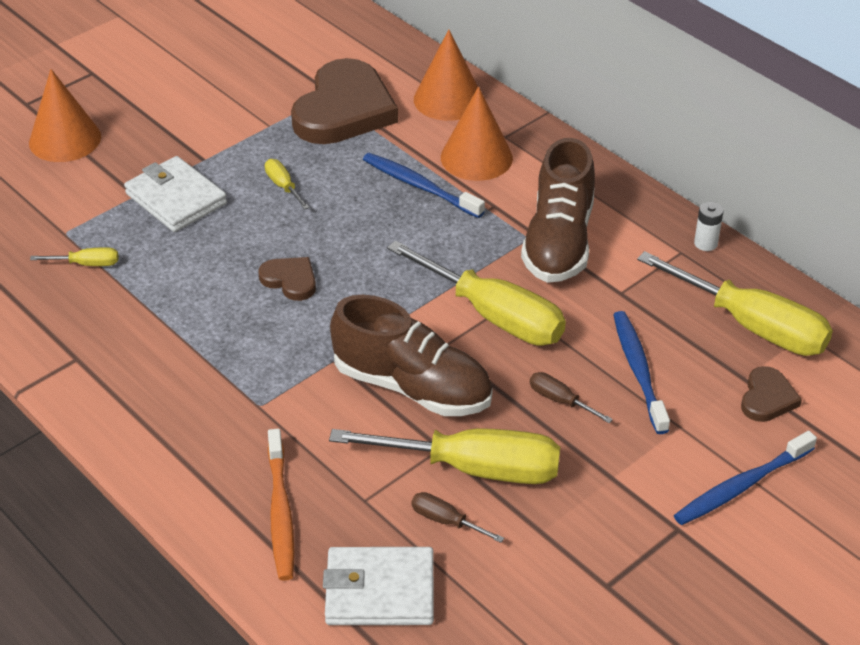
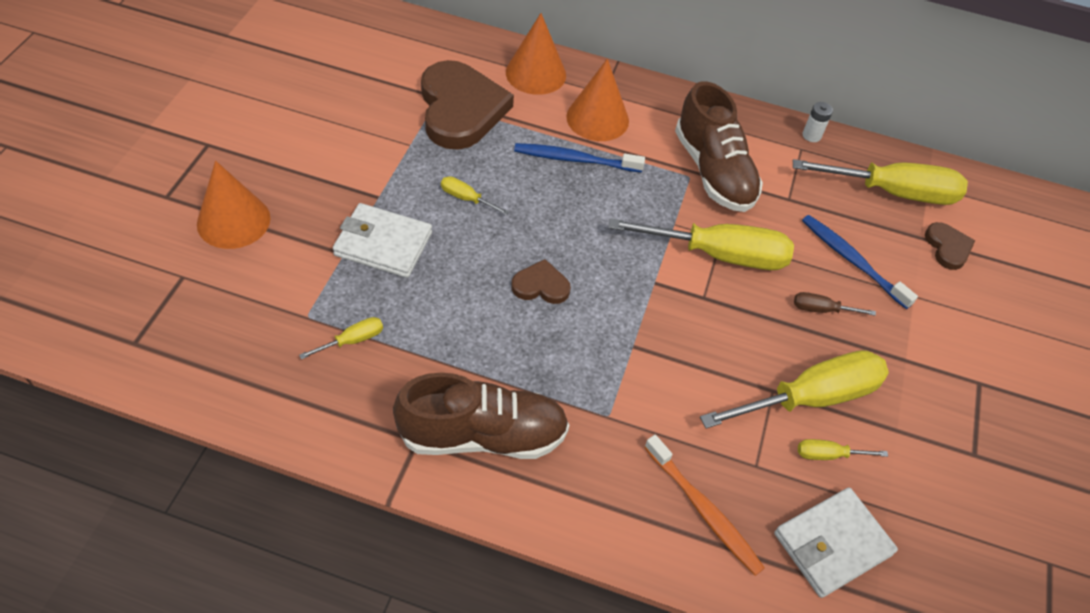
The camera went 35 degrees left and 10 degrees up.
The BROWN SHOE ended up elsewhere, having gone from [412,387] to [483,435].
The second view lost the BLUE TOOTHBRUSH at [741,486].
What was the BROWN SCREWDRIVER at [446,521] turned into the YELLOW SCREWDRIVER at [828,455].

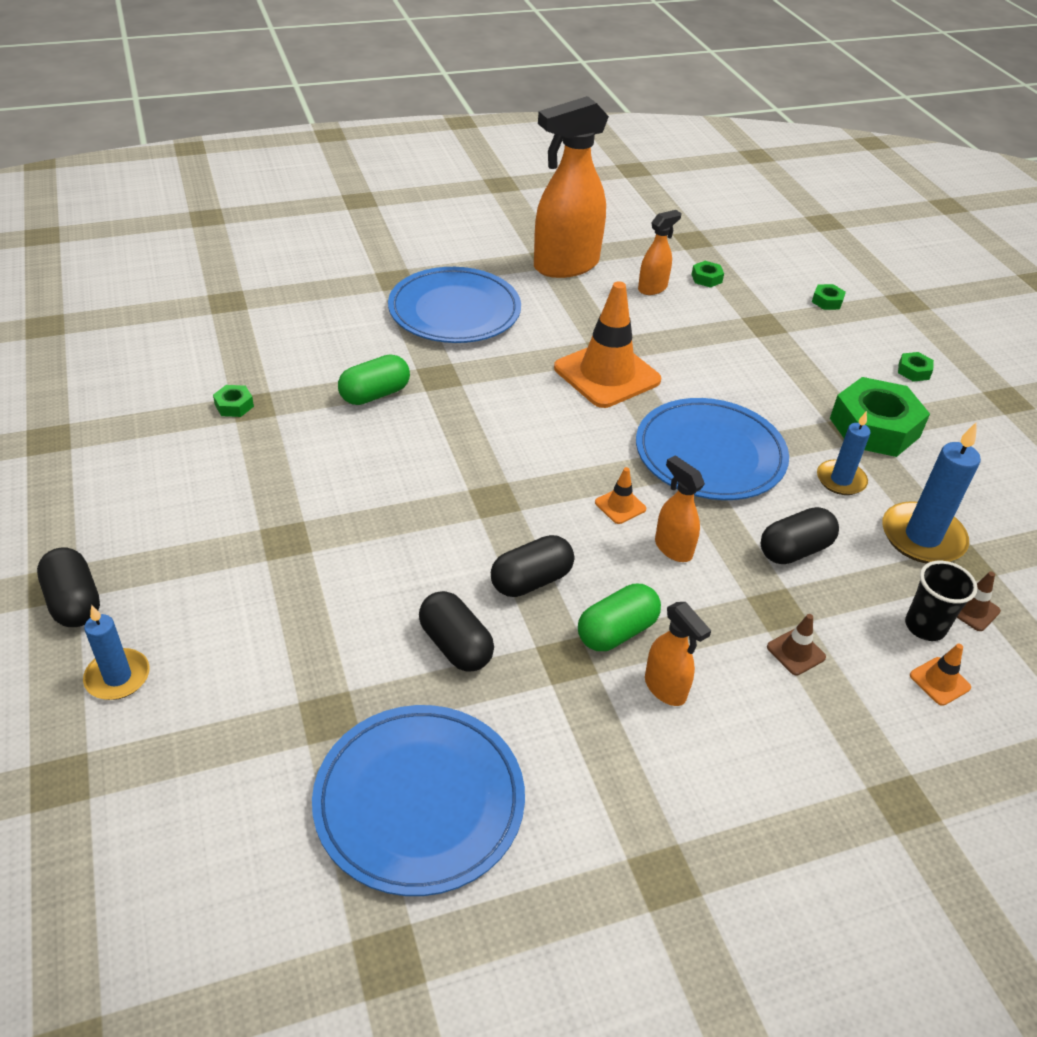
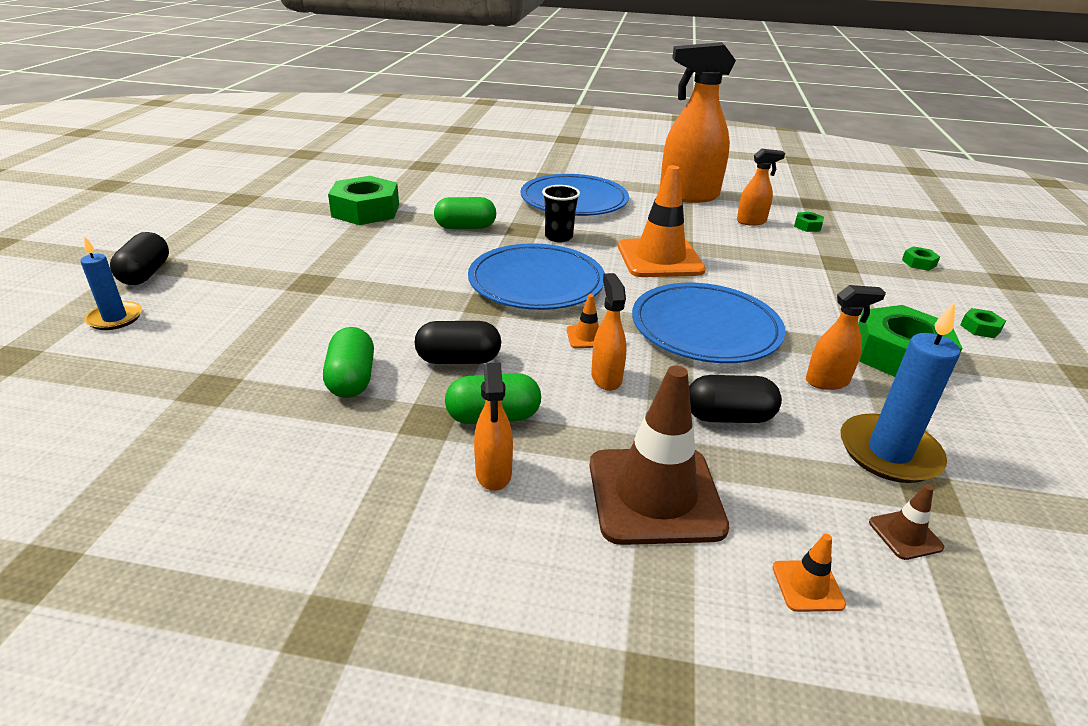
The camera went 30 degrees right and 10 degrees down.
The size of the GREEN NUT at [234,405] changed by a factor of 2.37.
Where the BLUE CANDLE stood at [841,480], the ORANGE SPRAY BOTTLE came to stand at [827,382].
The BLACK CUP ended up elsewhere, having gone from [925,627] to [558,237].
What was the BLACK CAPSULE at [455,645] turned into the GREEN CAPSULE at [351,379].
The size of the BROWN TRAFFIC CONE at [796,652] changed by a factor of 2.39.
The BLUE PLATE ended up elsewhere, having gone from [419,801] to [536,282].

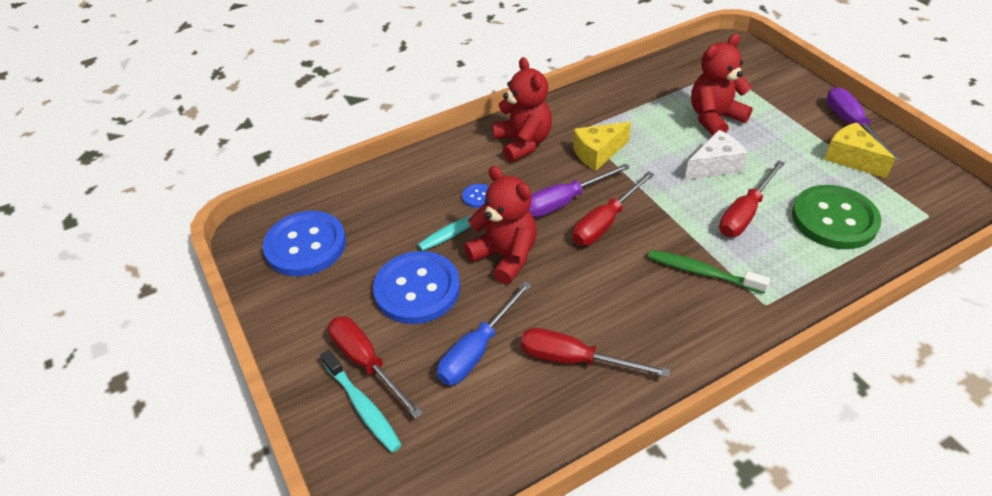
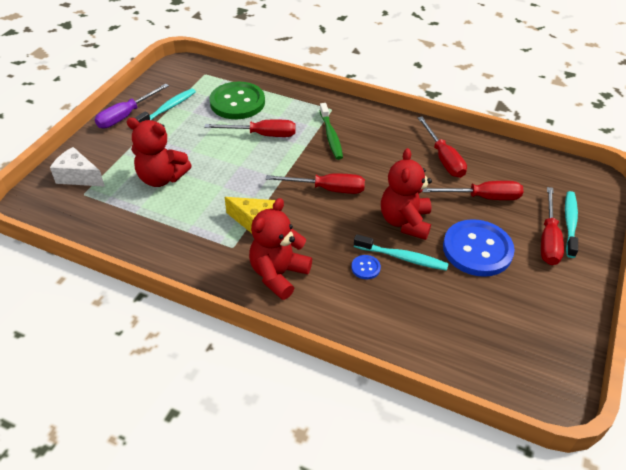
The camera went 130 degrees left and 0 degrees up.
Where the YELLOW CHEESE stood at [851,159], the TURQUOISE TOOTHBRUSH came to stand at [168,108].
The WHITE CHEESE ended up elsewhere, having gone from [715,166] to [78,177].
The second view lost the PURPLE SCREWDRIVER at [564,201].
The second view lost the BLUE BUTTON at [305,245].
What was the BLUE SCREWDRIVER at [477,350] turned into the RED SCREWDRIVER at [482,197].

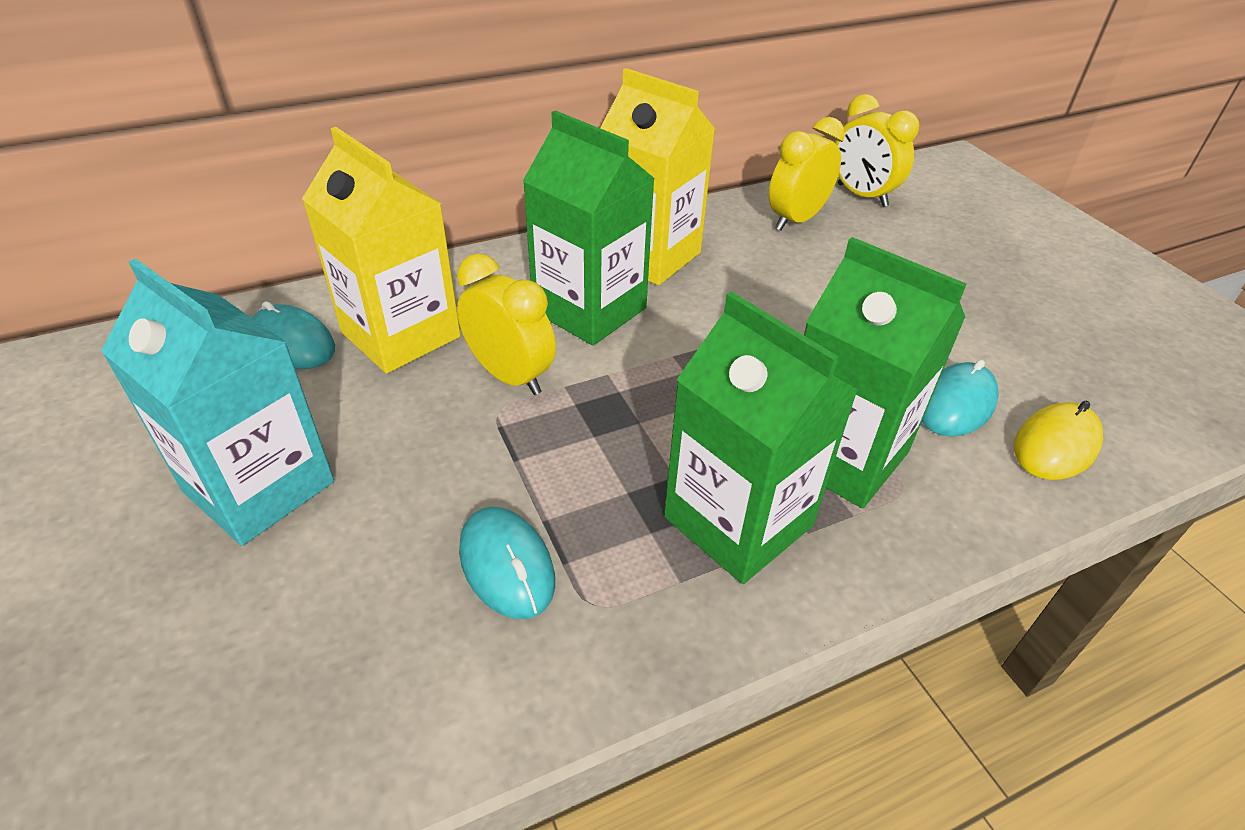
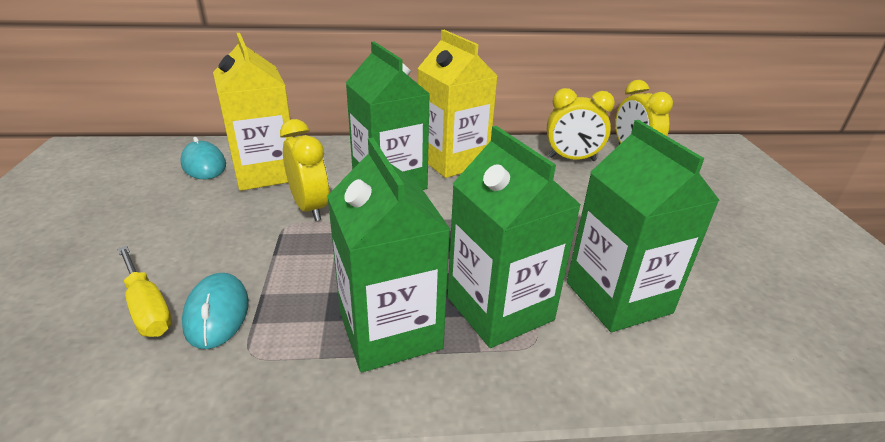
The camera went 20 degrees right and 10 degrees down.
The YELLOW CLOCK at [796,220] ended up facing another way, 150 degrees counterclockwise from before.
The second view lost the TURQUOISE CARTON at [259,487].
Where the TURQUOISE MOUSE stood at [956,404], the GREEN CARTON came to stand at [618,297].
The second view lost the YELLOW MOUSE at [1055,445].
The second view gained the YELLOW SCREWDRIVER at [147,307].

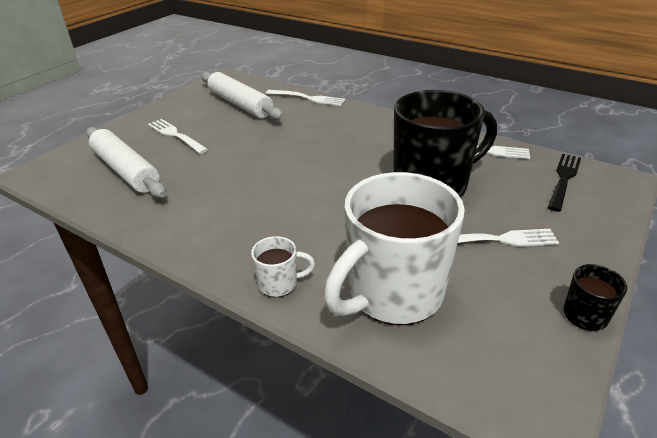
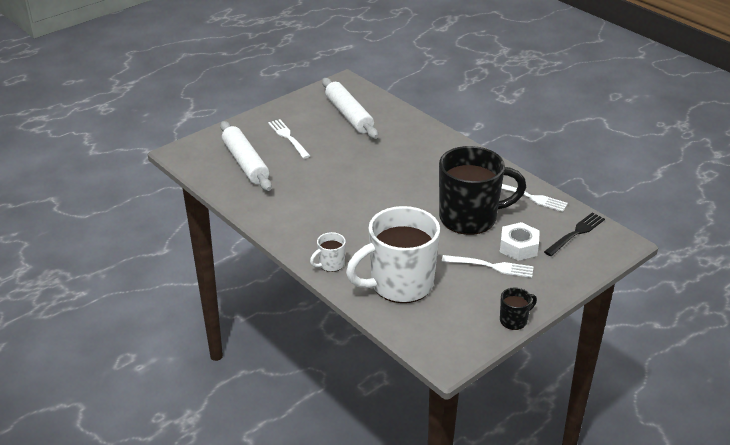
The camera went 15 degrees right and 0 degrees up.
The second view lost the WHITE FORK at [308,98].
The WHITE MUG at [279,284] ended up facing another way, 135 degrees clockwise from before.
The second view gained the WHITE NUT at [518,247].

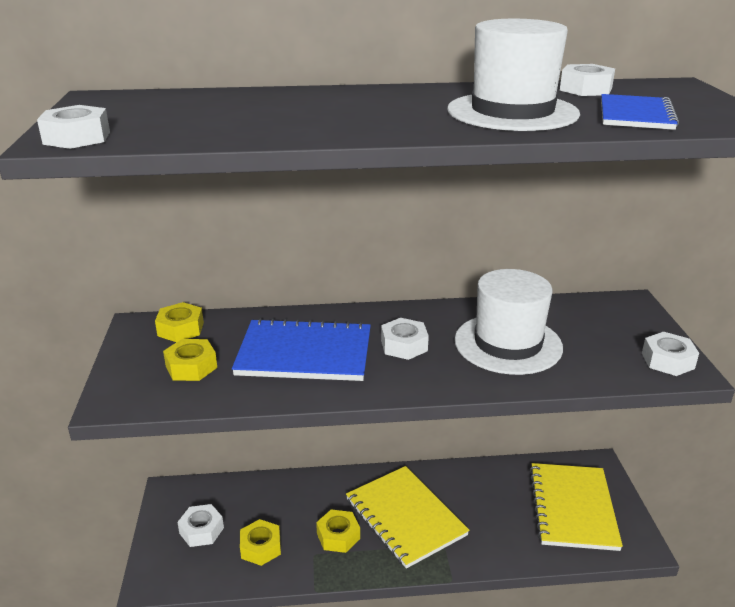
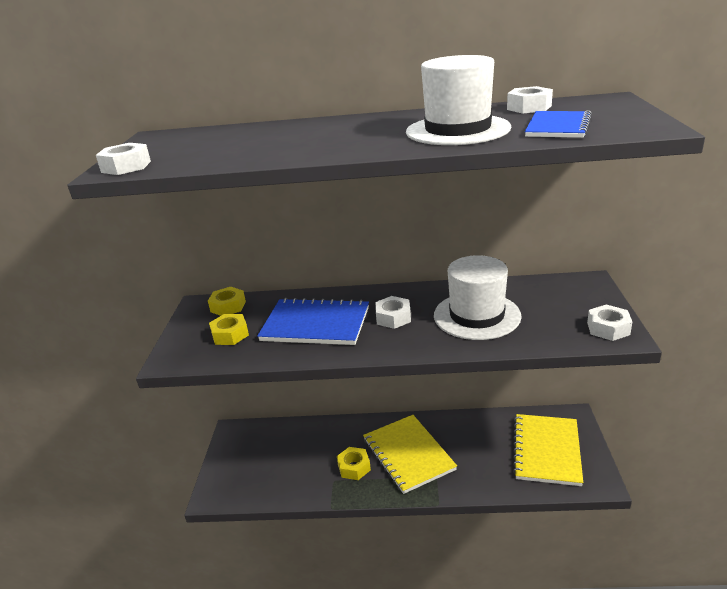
The camera went 10 degrees right and 0 degrees up.
The second view lost the WHITE NUT at [201,530].
The second view lost the YELLOW NUT at [261,547].

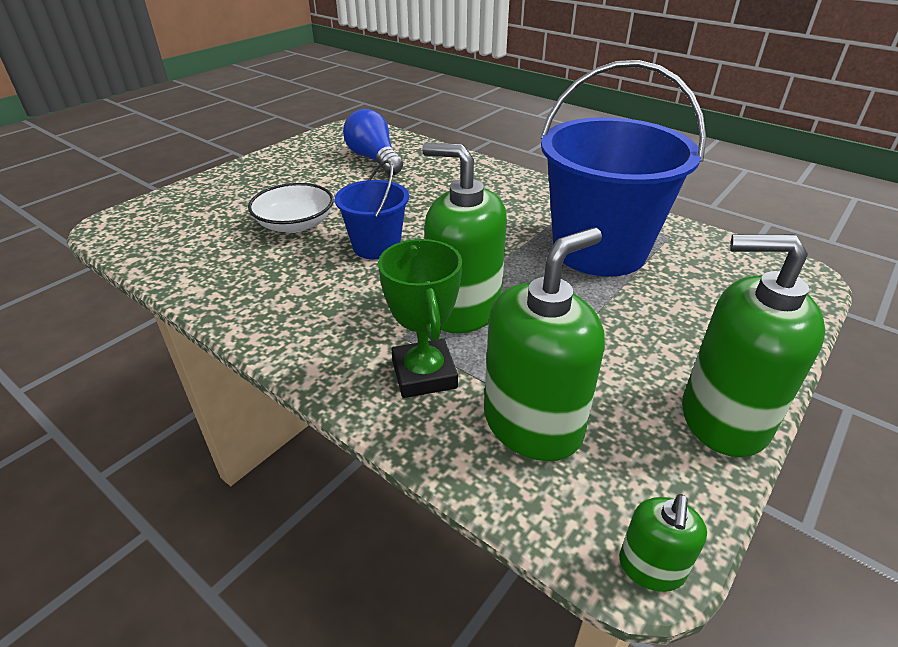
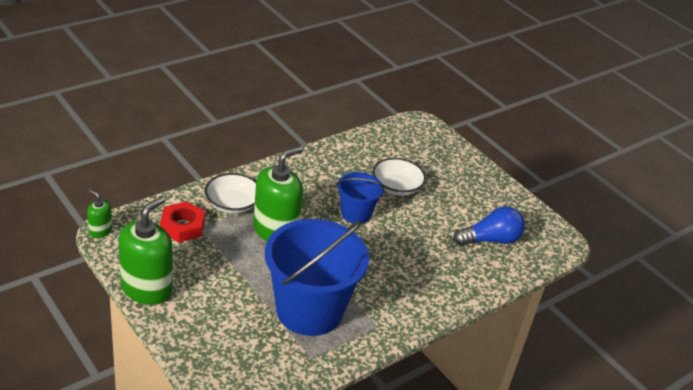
The camera went 100 degrees right and 0 degrees up.
Where the GREEN SOAP DISPENSER stood at [532,424], the RED NUT came to stand at [182,226].
Where the GREEN TROPHY stood at [424,374], the WHITE BOWL came to stand at [232,204].

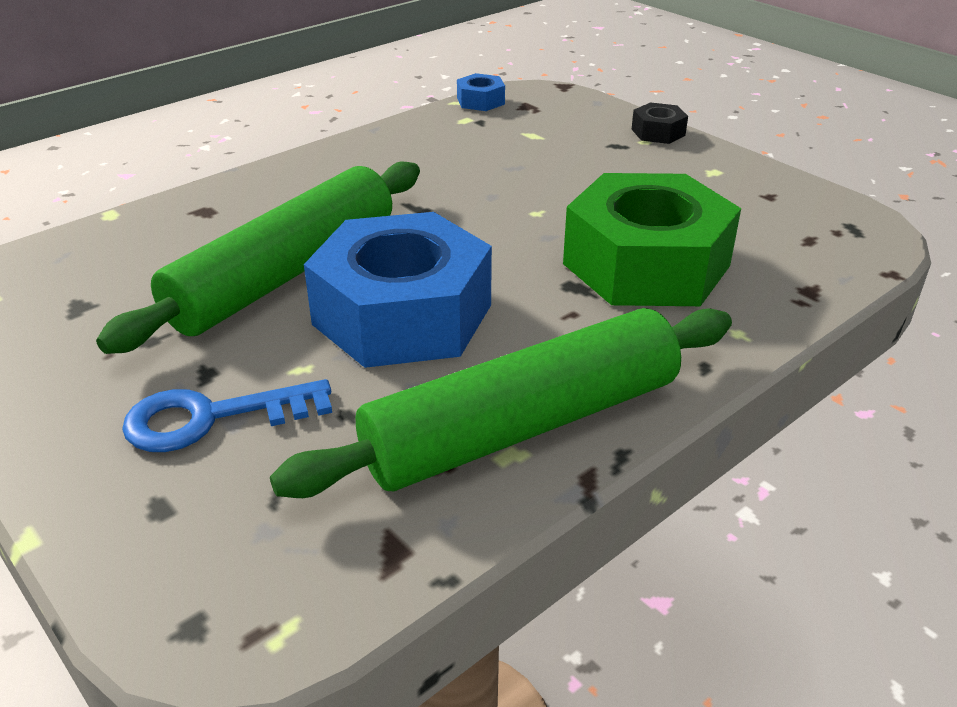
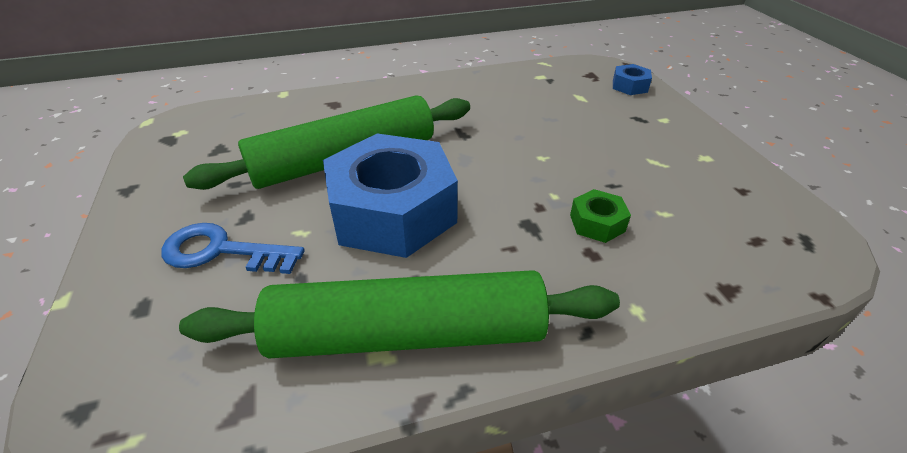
The camera went 25 degrees right and 5 degrees up.
The BLUE NUT ended up elsewhere, having gone from [480,101] to [629,86].
The second view lost the BLACK NUT at [658,132].
The size of the GREEN NUT at [646,265] changed by a factor of 0.41.

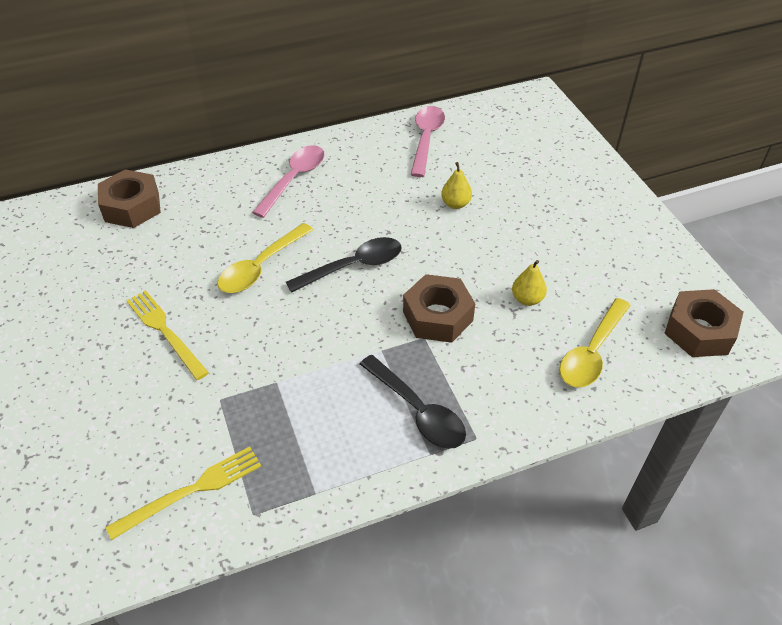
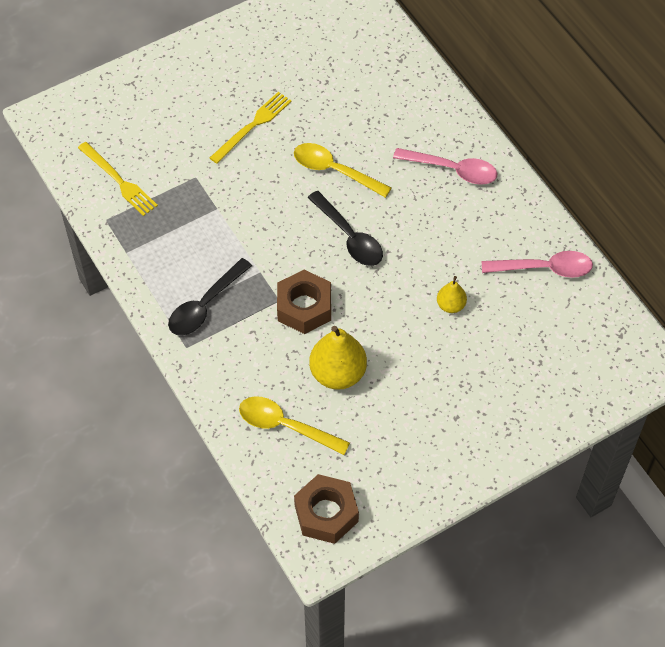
The camera went 80 degrees right and 10 degrees up.
The second view lost the BROWN NUT at [132,207].
The size of the YELLOW PEAR at [527,299] changed by a factor of 1.86.

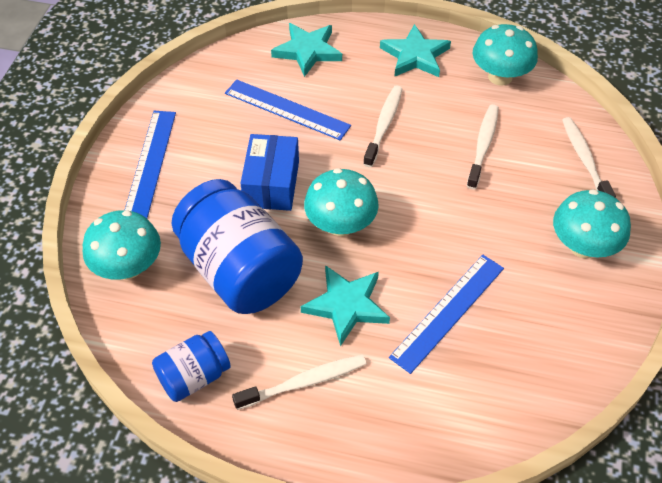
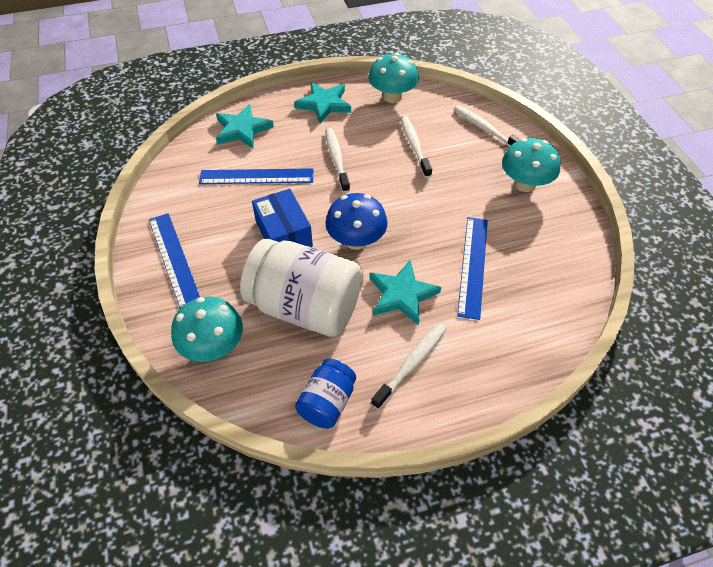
The camera went 30 degrees left and 0 degrees up.
What was the TURQUOISE MUSHROOM at [340,225] turned into the BLUE MUSHROOM at [356,240].
What was the BLUE JAR at [240,270] turned into the WHITE JAR at [305,307].

